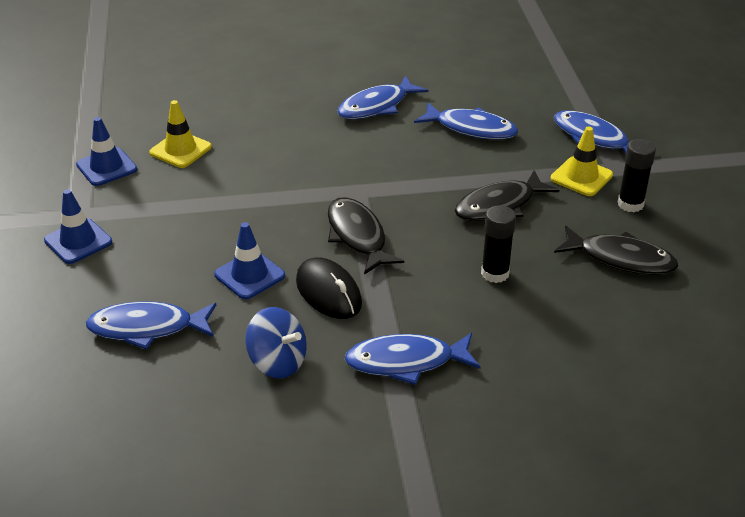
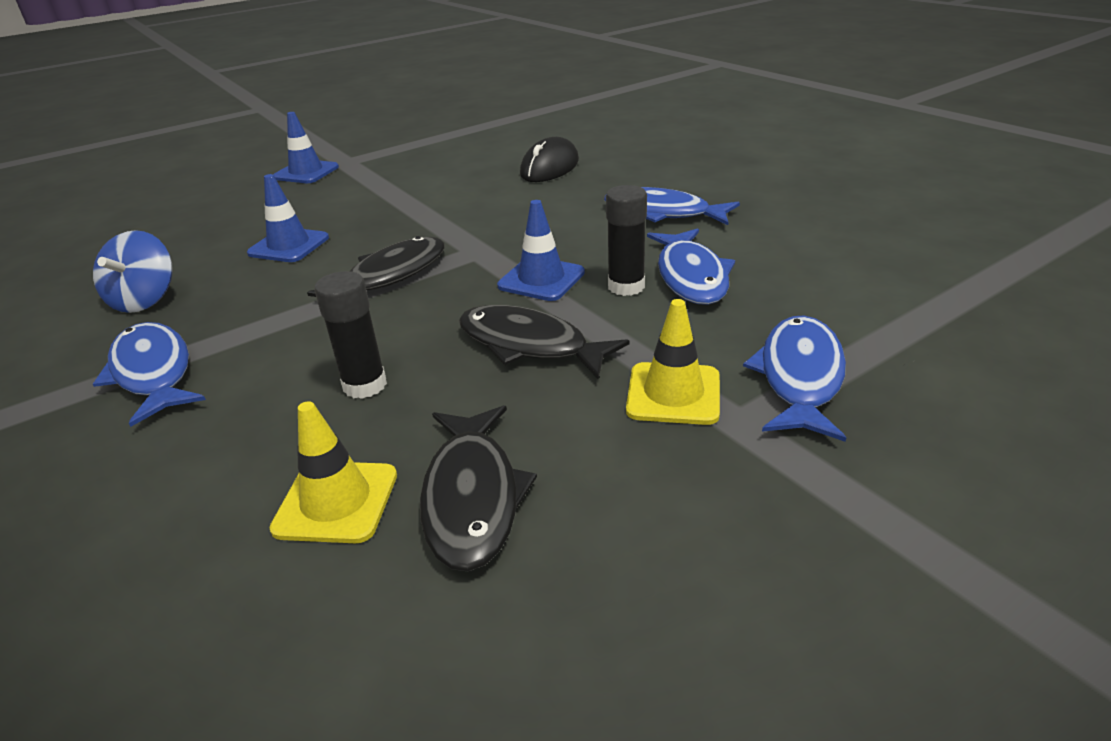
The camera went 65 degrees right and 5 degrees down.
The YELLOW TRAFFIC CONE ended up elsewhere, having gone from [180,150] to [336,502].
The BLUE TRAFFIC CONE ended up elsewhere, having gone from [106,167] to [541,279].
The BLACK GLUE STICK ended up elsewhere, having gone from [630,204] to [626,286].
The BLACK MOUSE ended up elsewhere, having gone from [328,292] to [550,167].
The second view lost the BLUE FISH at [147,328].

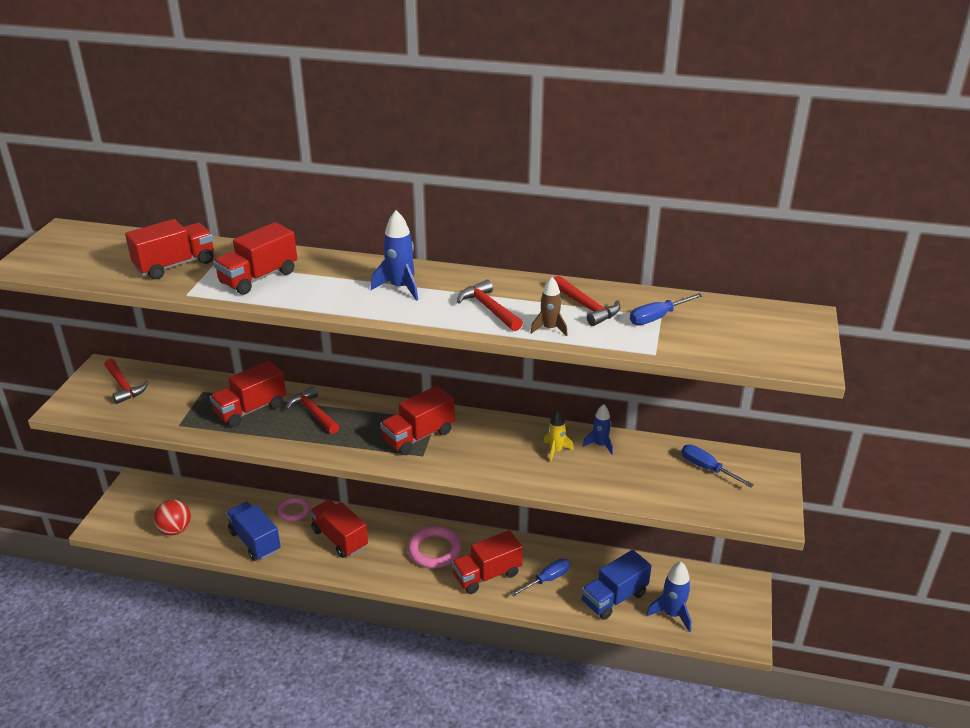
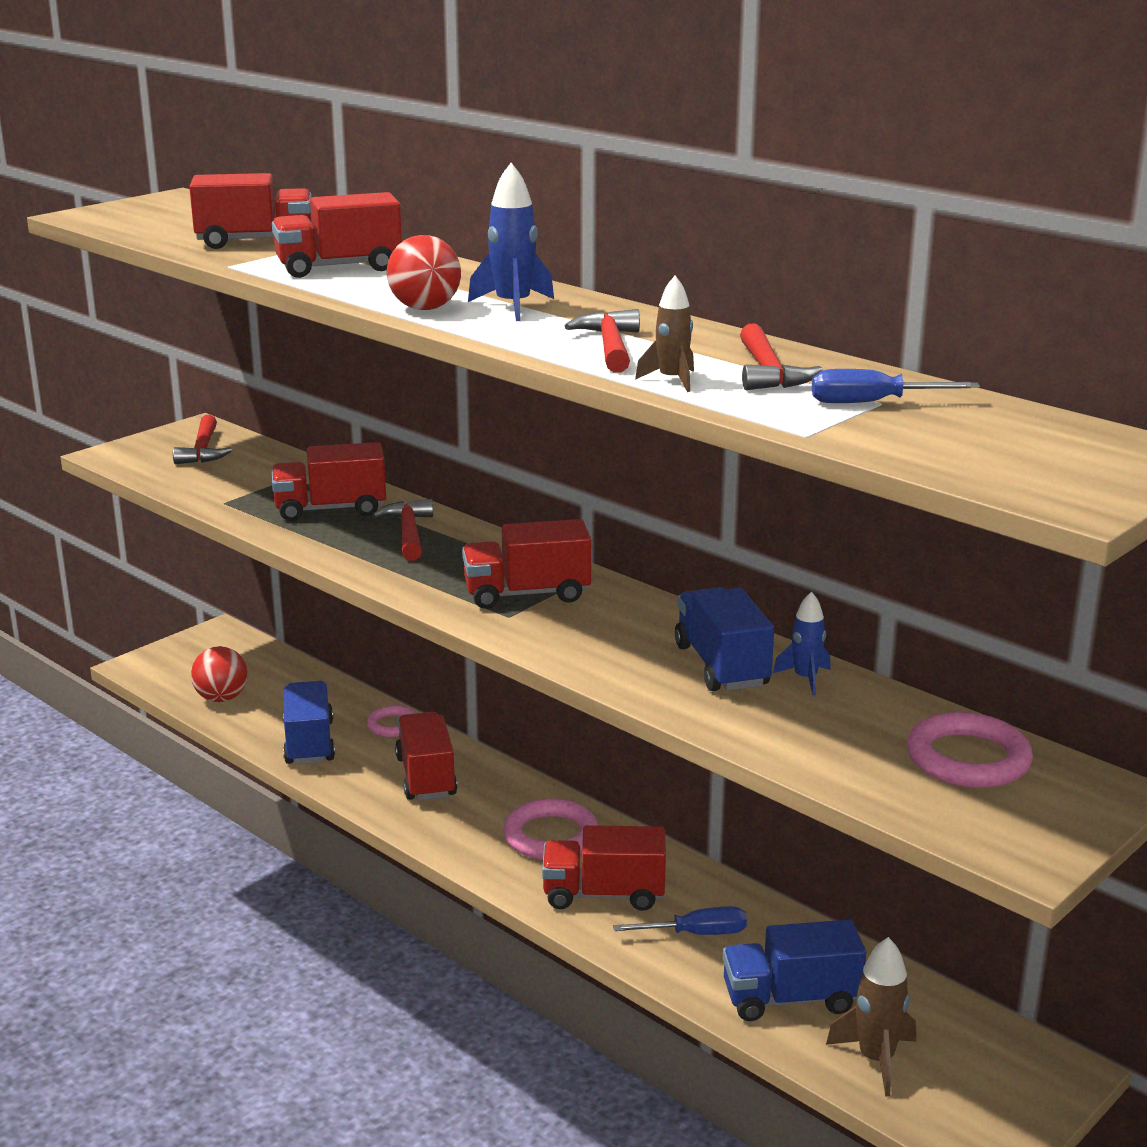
The camera went 30 degrees right and 10 degrees down.
Where the YELLOW ROCKET stood at [555,451], the BLUE TRUCK came to stand at [721,666].
Where the BLUE SCREWDRIVER stood at [707,468], the PINK RING came to stand at [968,759].
What was the BLUE ROCKET at [672,614] turned into the BROWN ROCKET at [876,1059].
The second view gained the RED BALL at [425,308].

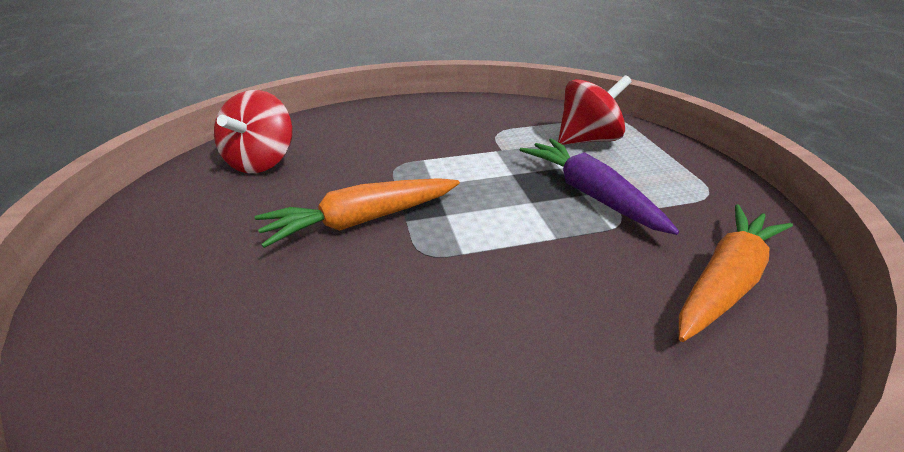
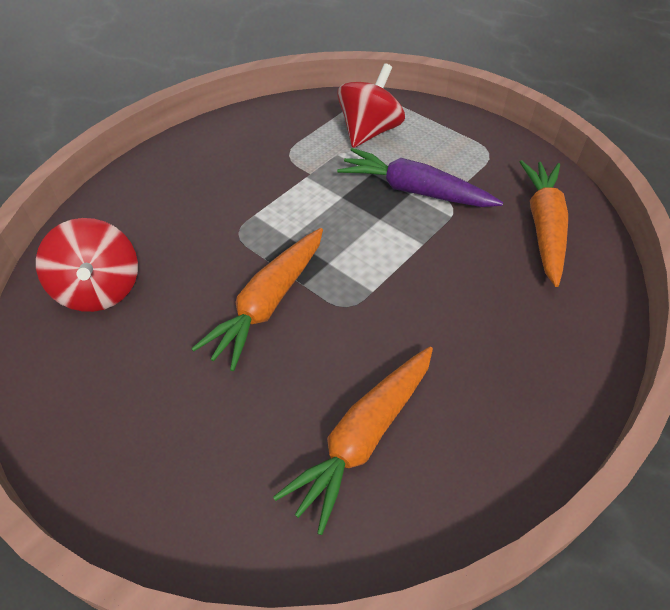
The camera went 35 degrees left and 15 degrees up.
The second view gained the ORANGE CARROT at [363,437].

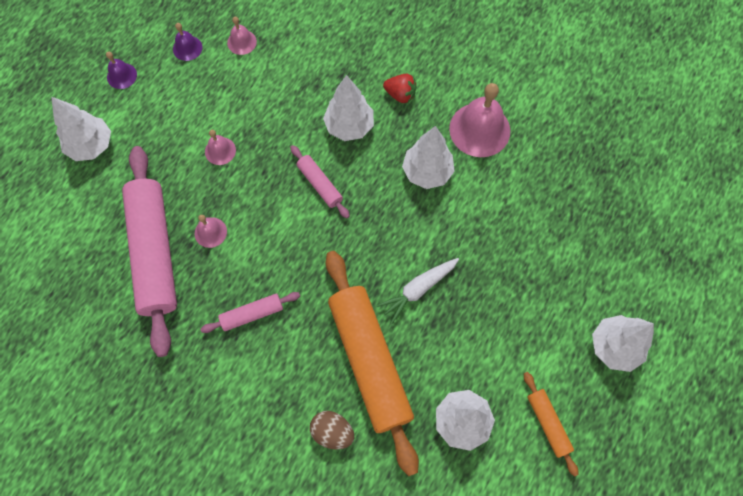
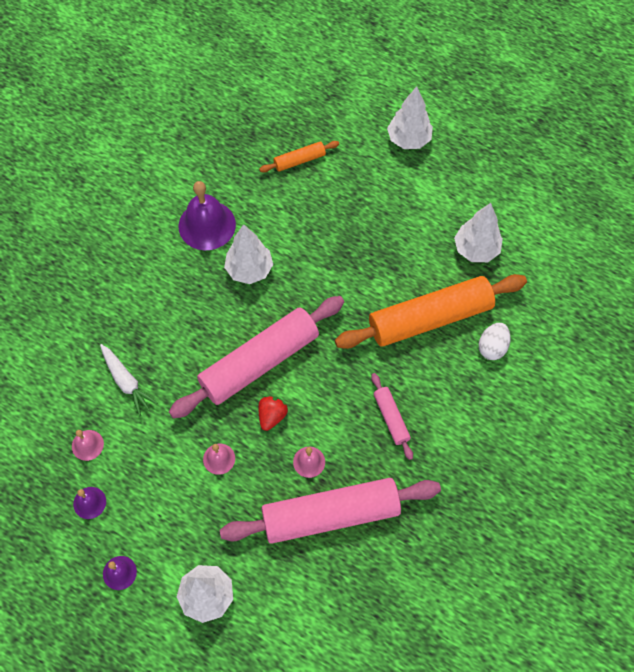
The camera went 90 degrees left and 5 degrees down.
The RED STRAWBERRY ended up elsewhere, having gone from [400,94] to [272,416].
The second view lost the WHITE TREE at [349,126].
What was the PINK BELL at [479,129] turned into the PURPLE BELL at [207,225].
The size of the PINK ROLLING PIN at [319,184] changed by a factor of 2.21.
The WHITE CARROT ended up elsewhere, having gone from [418,289] to [126,382].
The ORANGE ROLLING PIN ended up elsewhere, having gone from [547,423] to [299,160].
What was the BROWN EGG at [332,432] turned into the WHITE EGG at [492,347].

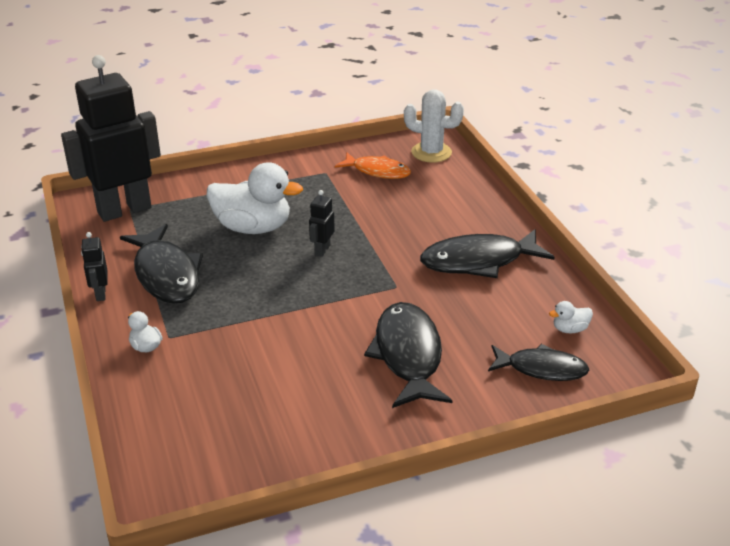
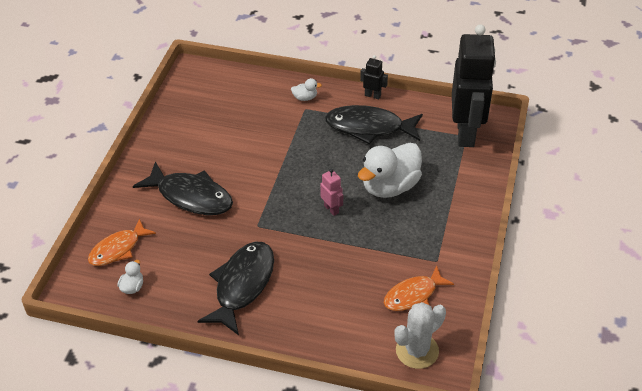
The camera went 125 degrees right and 10 degrees up.
What was the BLACK ROBOT at [322,250] turned into the PINK ROBOT at [331,209].
What was the BLACK FISH at [542,369] turned into the ORANGE FISH at [118,249].

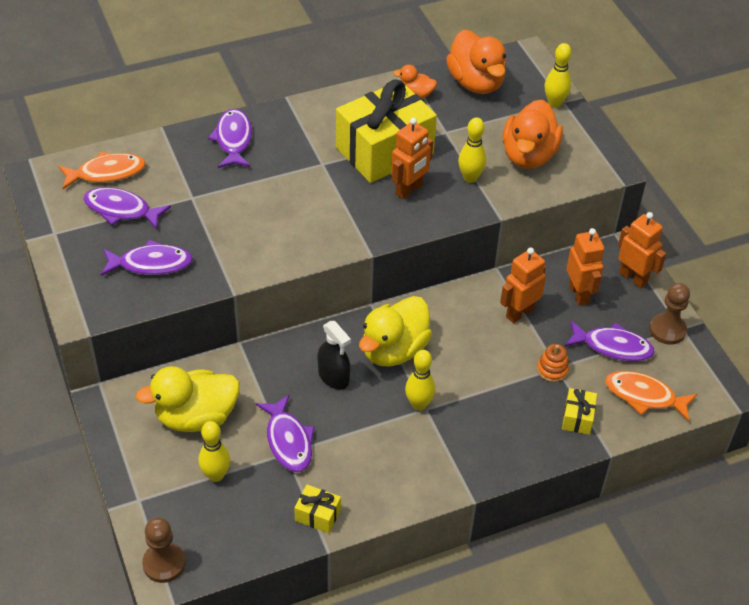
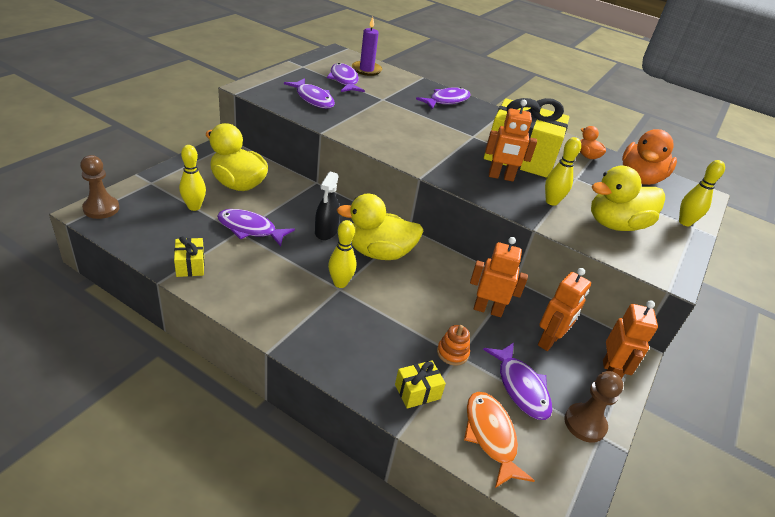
The camera went 50 degrees right and 10 degrees down.
What was the ORANGE DUCK at [528,155] turned into the YELLOW DUCK at [615,225].
Where the ORANGE FISH stood at [107,173], the PURPLE CANDLE came to stand at [366,70].
The PURPLE FISH at [288,441] ended up facing another way, 75 degrees clockwise from before.

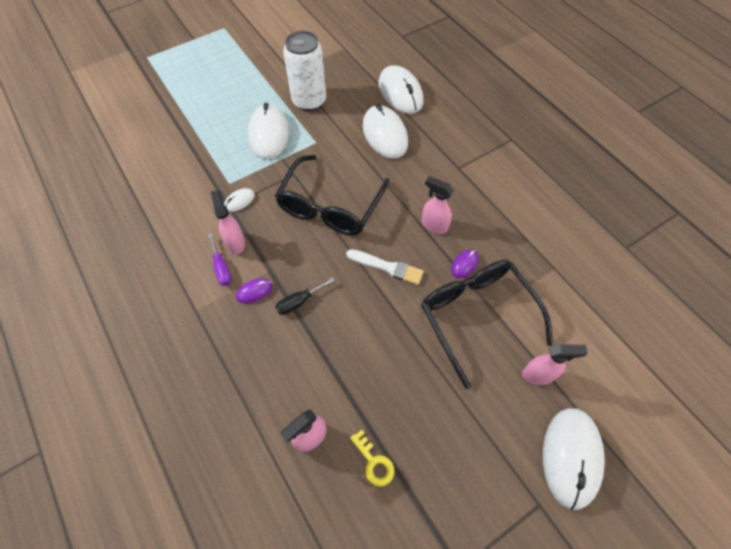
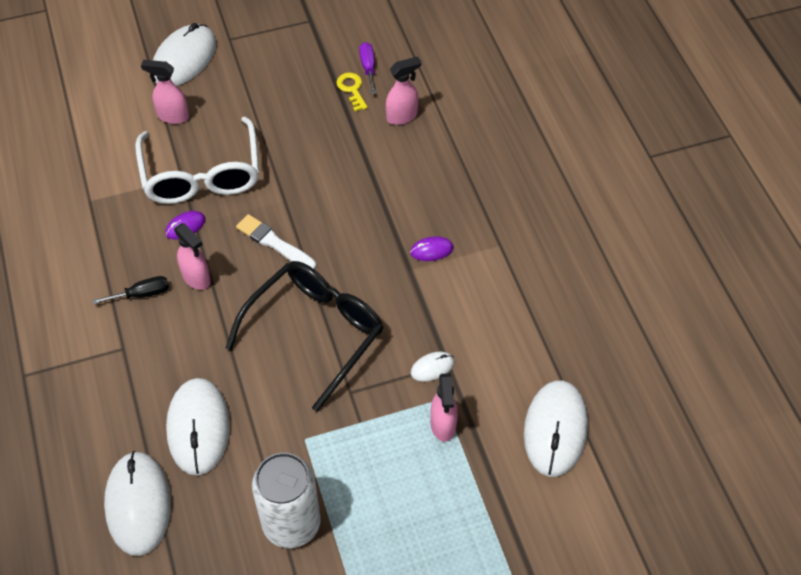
The camera went 165 degrees left and 5 degrees down.
The WHITE MOUSE ended up elsewhere, having gone from [269,134] to [555,429].
The PINK SPRAY BOTTLE ended up elsewhere, having gone from [235,242] to [443,425].
The PURPLE SCREWDRIVER ended up elsewhere, having gone from [221,268] to [368,68].
What was the BLACK GLASSES at [476,315] turned into the WHITE GLASSES at [202,175].
The BLACK SCREWDRIVER ended up elsewhere, having gone from [299,301] to [142,294].

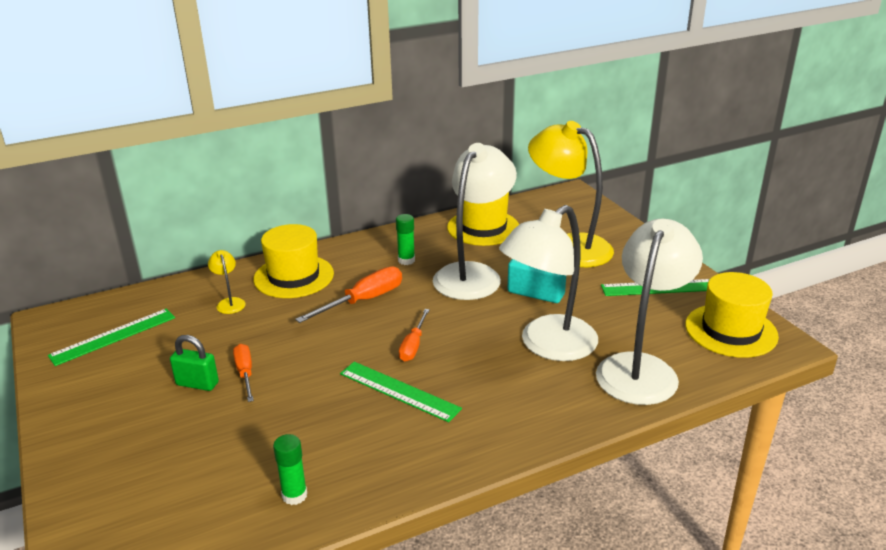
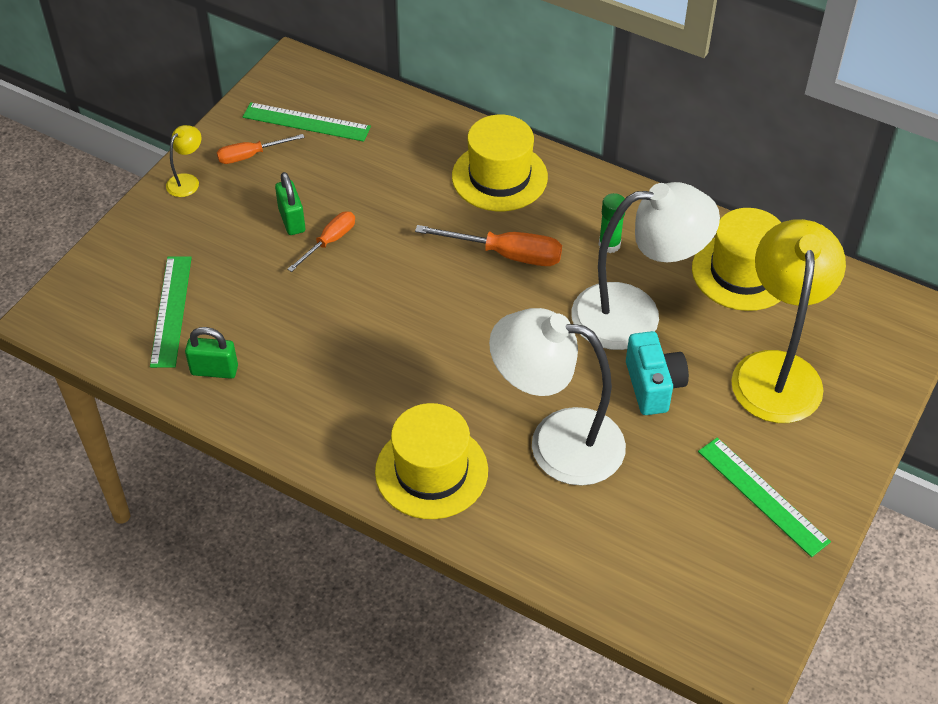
The camera went 55 degrees right and 20 degrees up.
The second view lost the WHITE LAMP at [641,368].
The YELLOW LAMP ended up elsewhere, having gone from [229,302] to [187,181].
The YELLOW HAT ended up elsewhere, having gone from [731,330] to [431,471].
The ORANGE SCREWDRIVER ended up elsewhere, having gone from [413,345] to [250,155].
The GREEN RULER ended up elsewhere, having gone from [399,391] to [171,311].
Where the GREEN GLUE STICK stood at [294,495], the GREEN PADLOCK came to stand at [214,370].

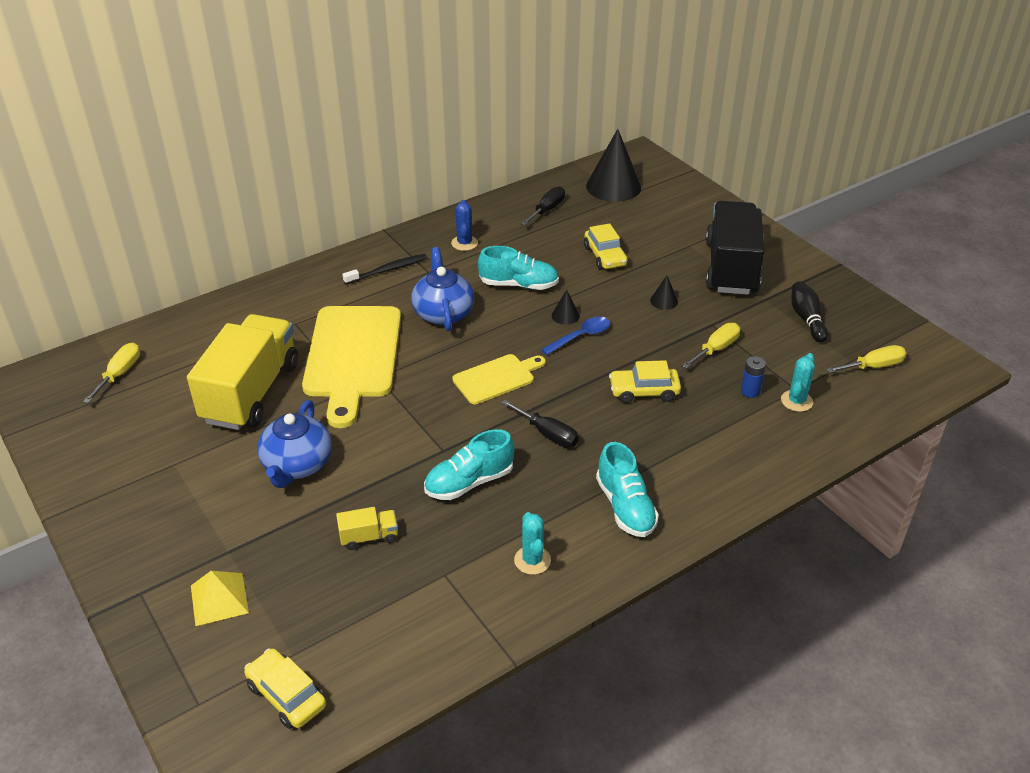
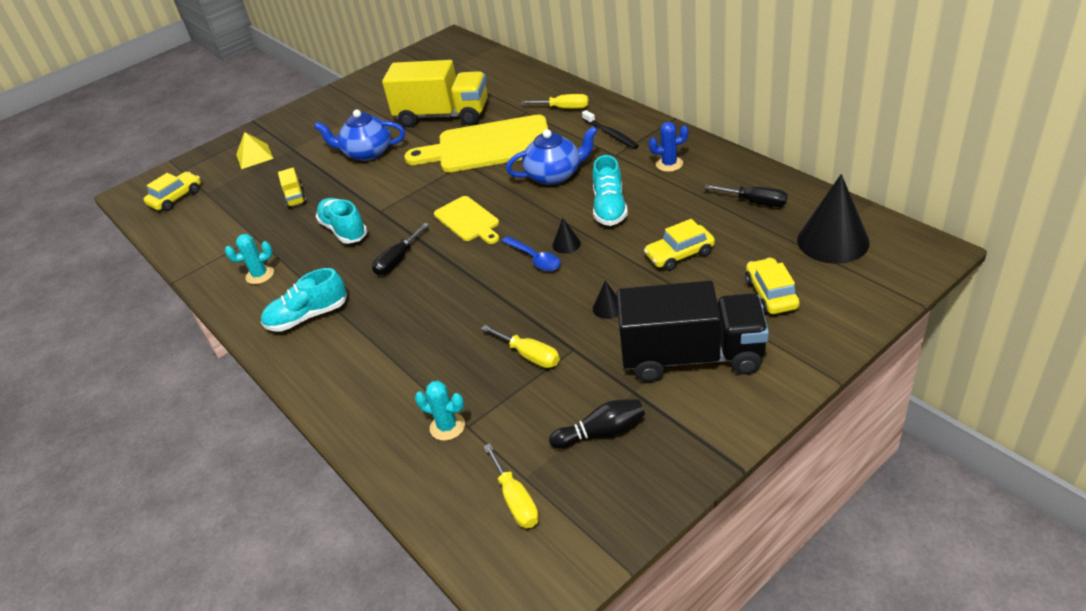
The camera went 90 degrees right and 0 degrees up.
The YELLOW SCREWDRIVER ended up elsewhere, having gone from [120,374] to [564,108].
The second view lost the BLUE BATTERY at [750,391].
The YELLOW CAR ended up elsewhere, having gone from [644,391] to [771,294].

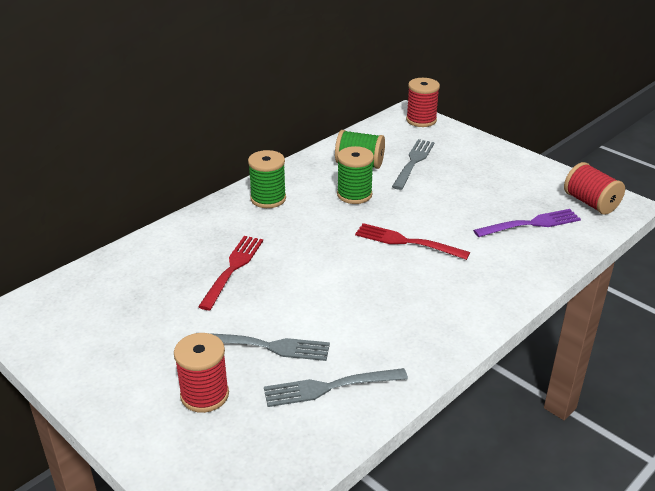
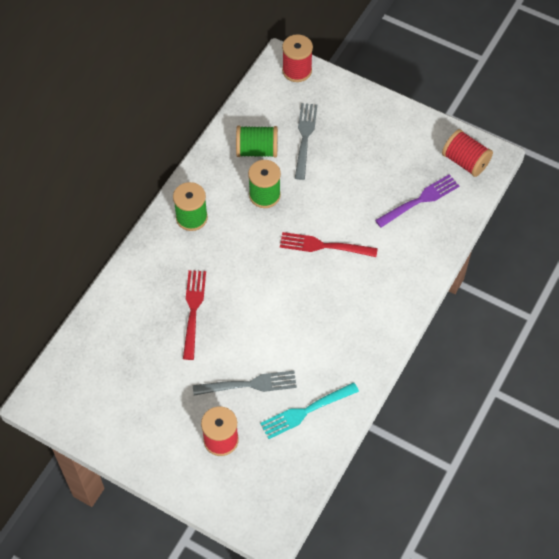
The camera went 15 degrees left and 25 degrees up.
What was the GREY FORK at [329,387] turned into the TURQUOISE FORK at [306,411].

